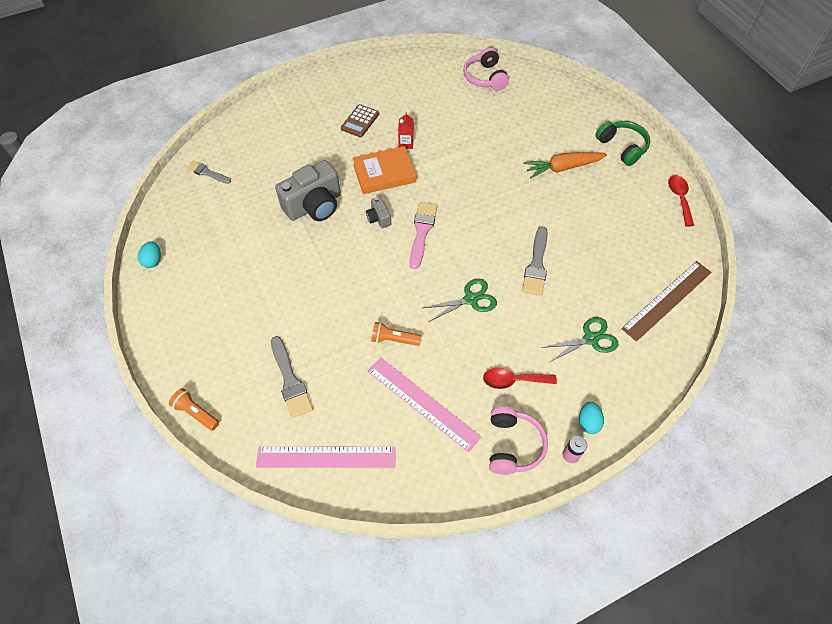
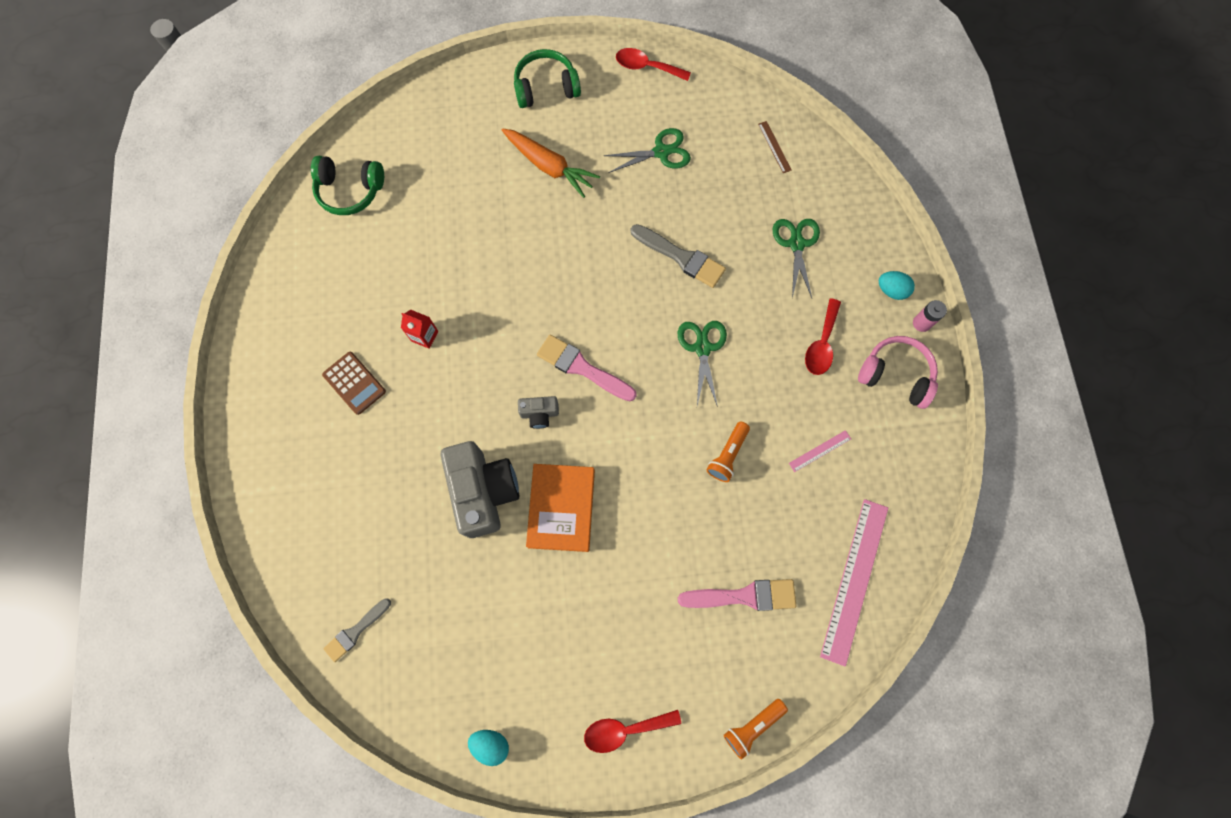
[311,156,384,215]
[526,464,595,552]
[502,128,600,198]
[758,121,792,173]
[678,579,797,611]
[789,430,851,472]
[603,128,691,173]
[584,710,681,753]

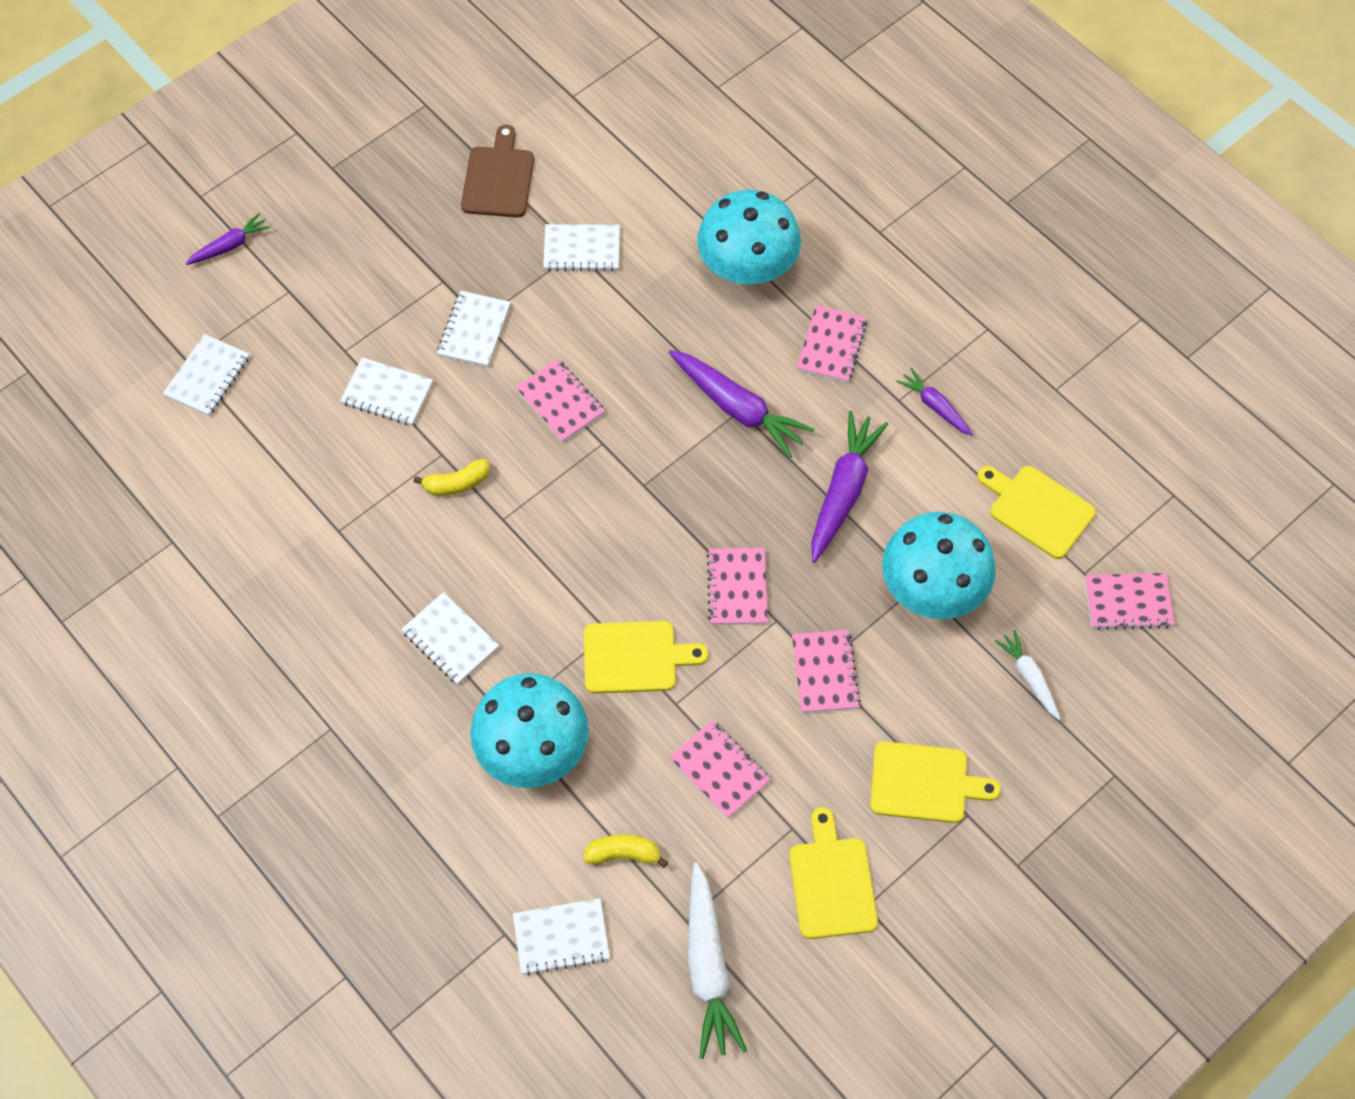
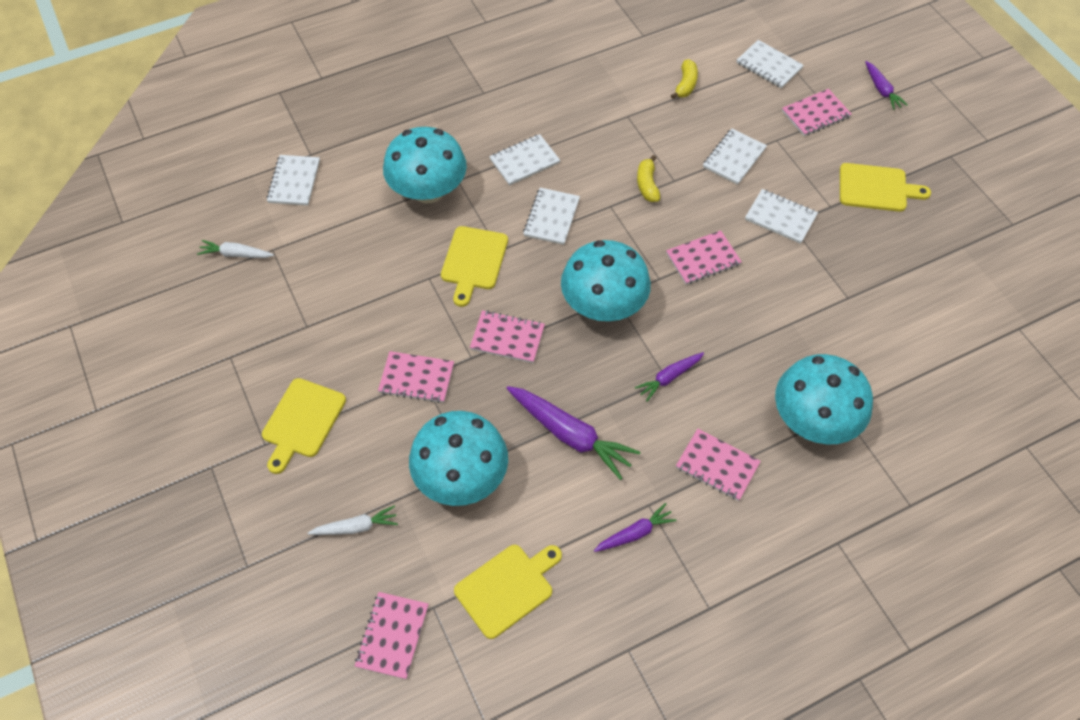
[461,125,534,217] (first image)
[523,188,580,245]
[635,352,704,402]
[782,89,852,136]
[840,163,931,212]
[671,59,698,99]
[197,240,274,258]
[561,240,651,321]

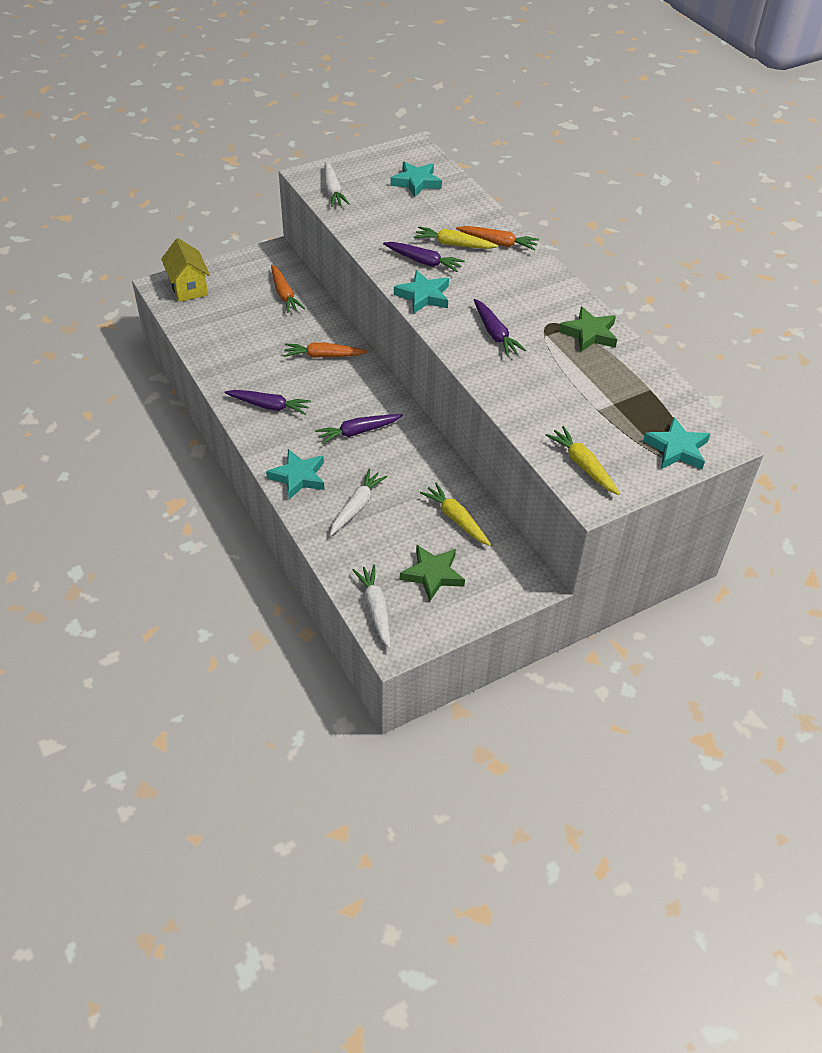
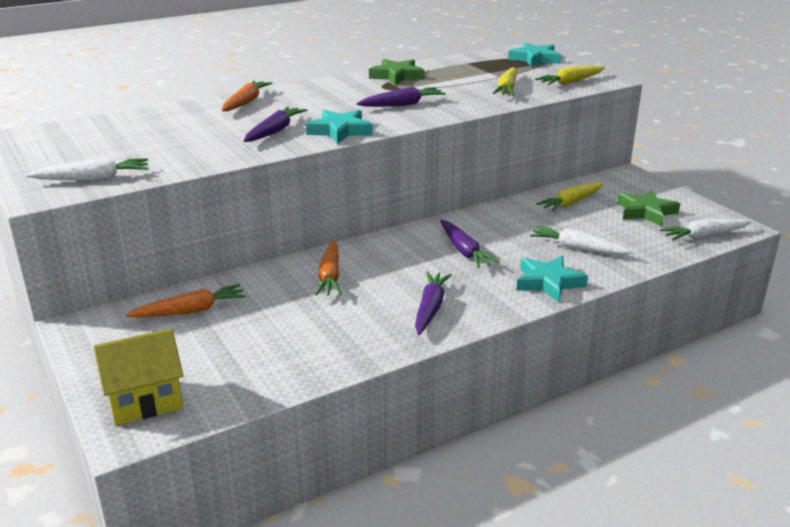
[391,162,442,197] (first image)
[492,67,517,96]

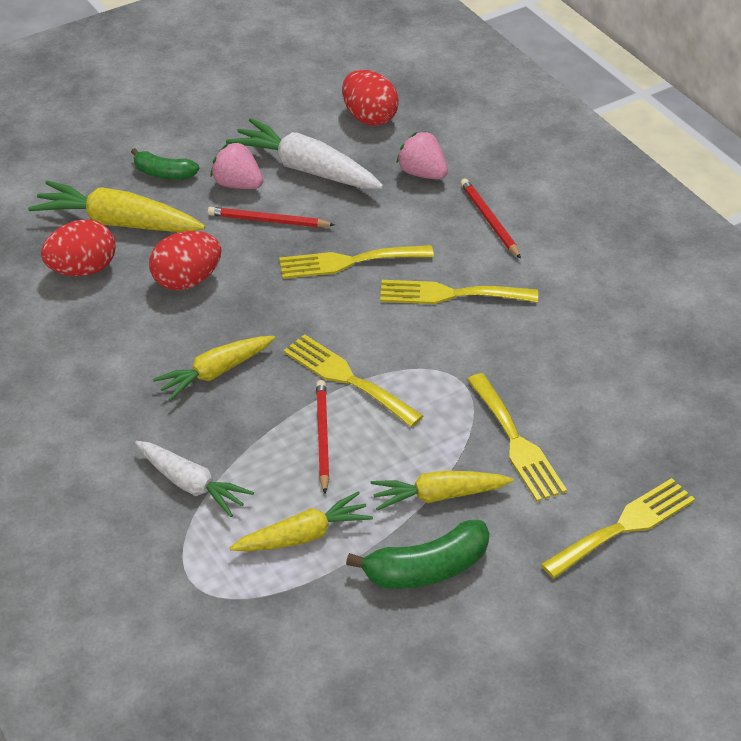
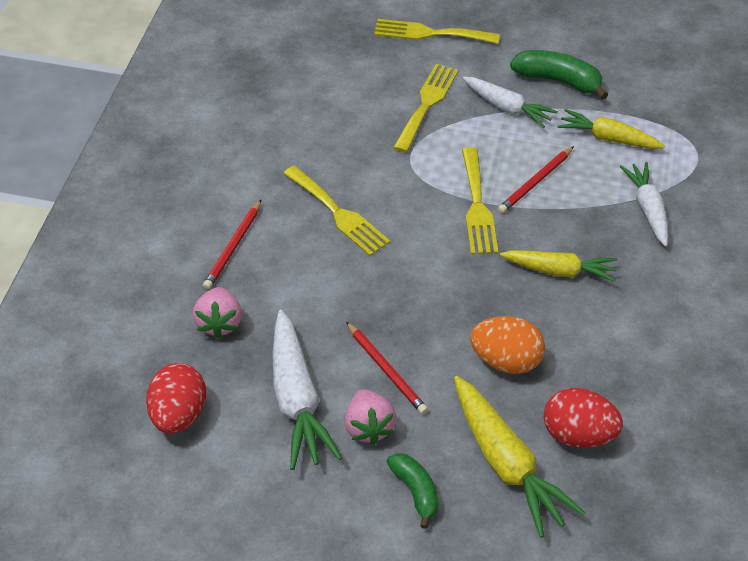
[470,316,545,374]
[279,245,434,279] (first image)
[463,77,558,128]

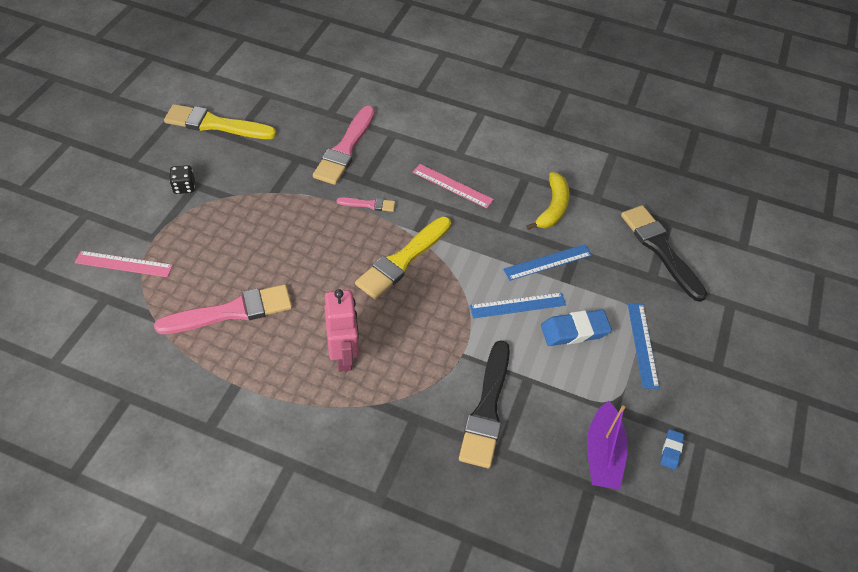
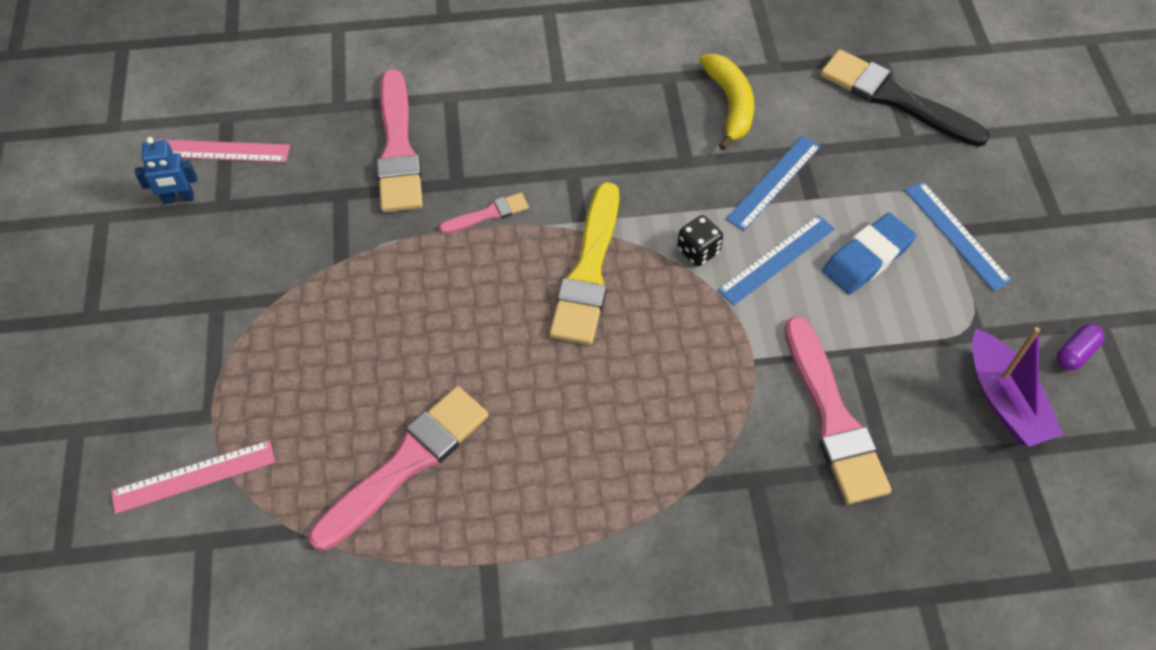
[135,137,197,204]
[158,139,290,162]
[677,215,723,266]
[324,289,359,372] (first image)
[784,316,891,504]
[1057,324,1105,370]

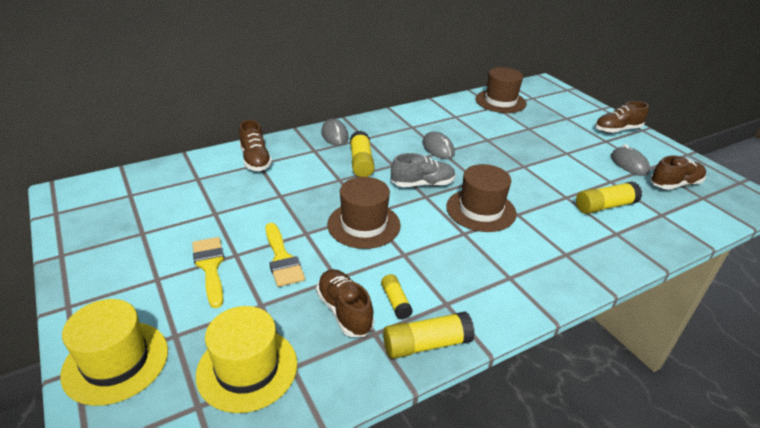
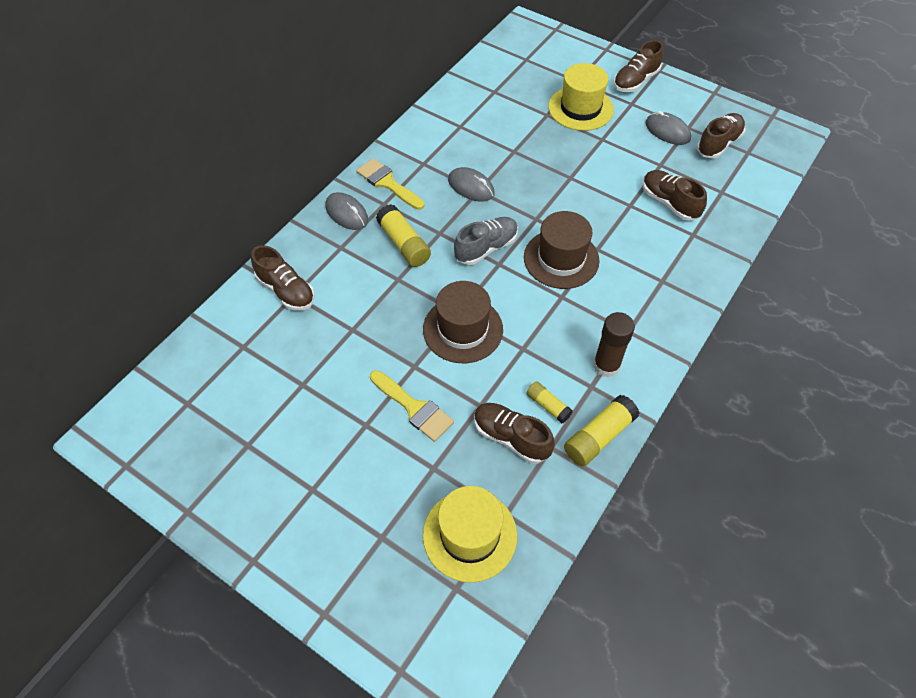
[475,67,527,113] (first image)
[643,170,707,221]
[356,158,424,210]
[548,63,614,131]
[593,312,635,378]

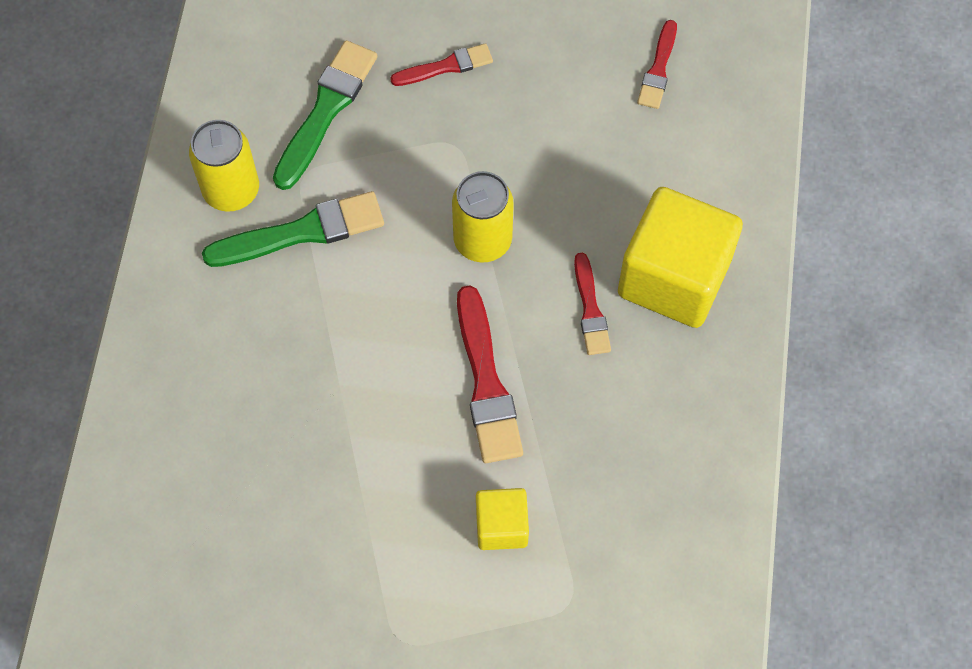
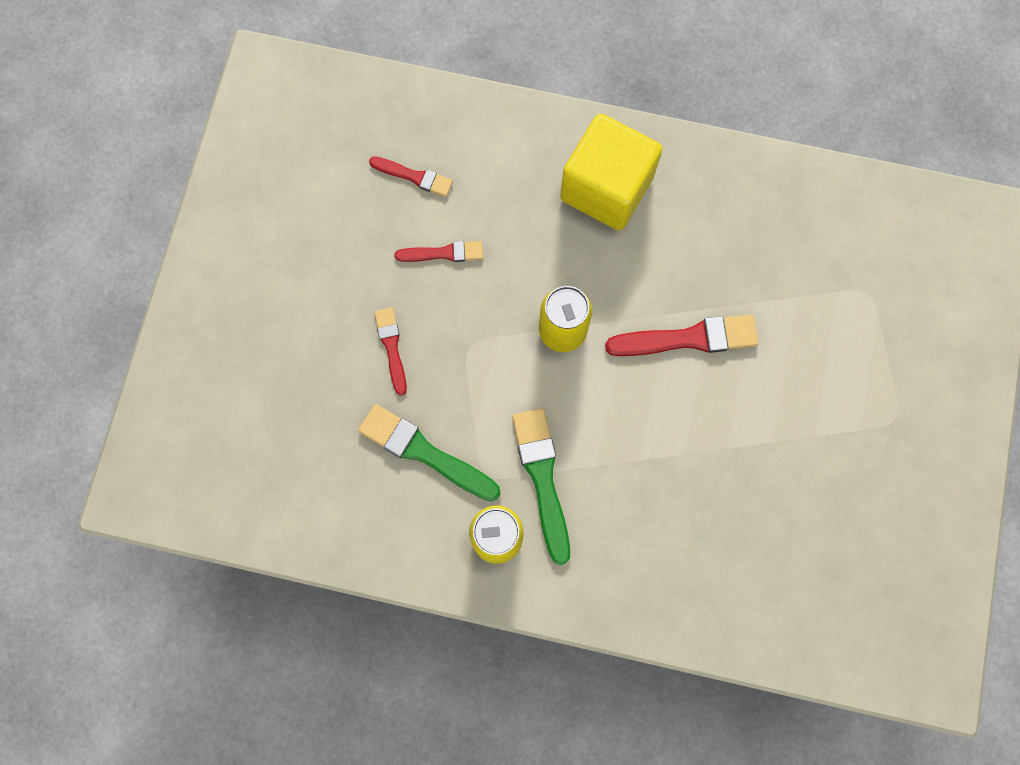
[394,241,483,262]
[476,488,529,550] (first image)

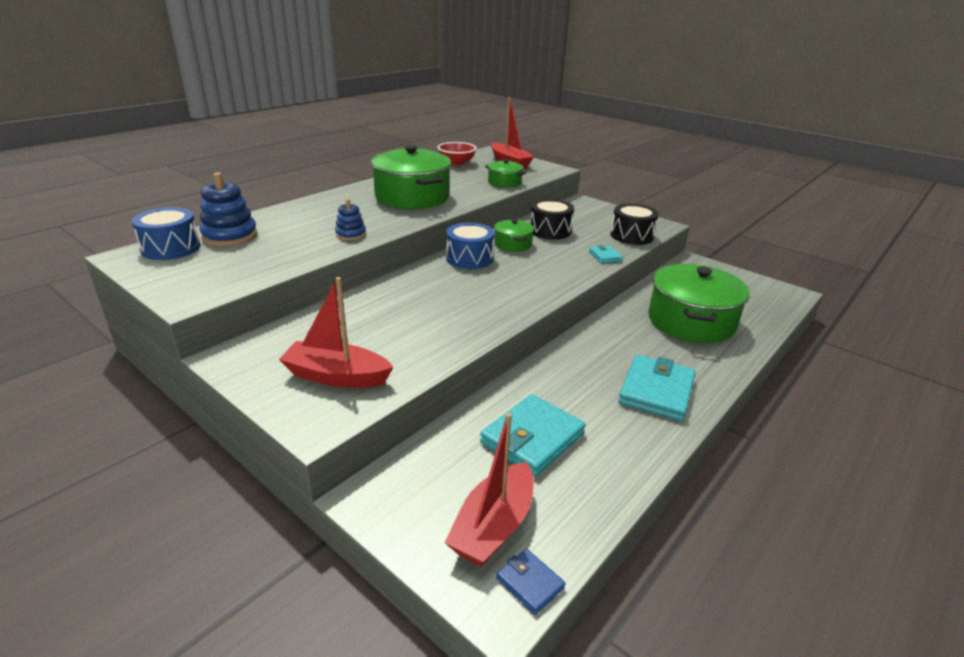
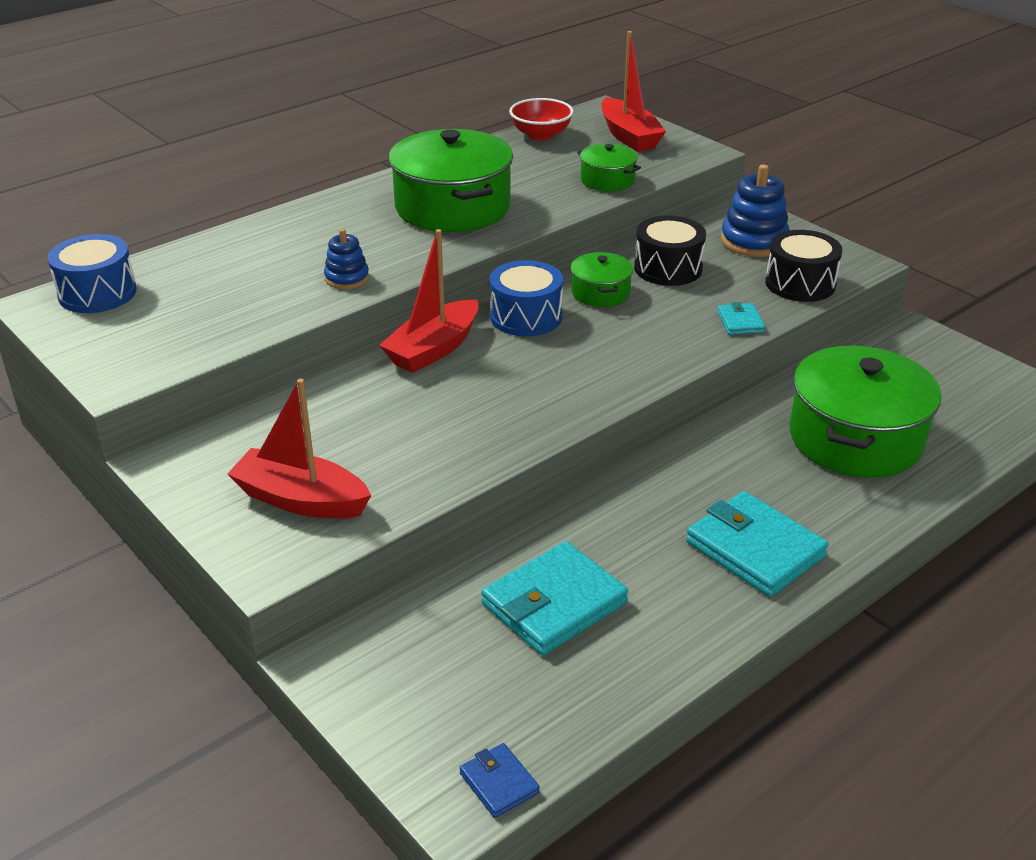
[721,165,789,257]
[686,491,829,597]
[379,229,478,373]

